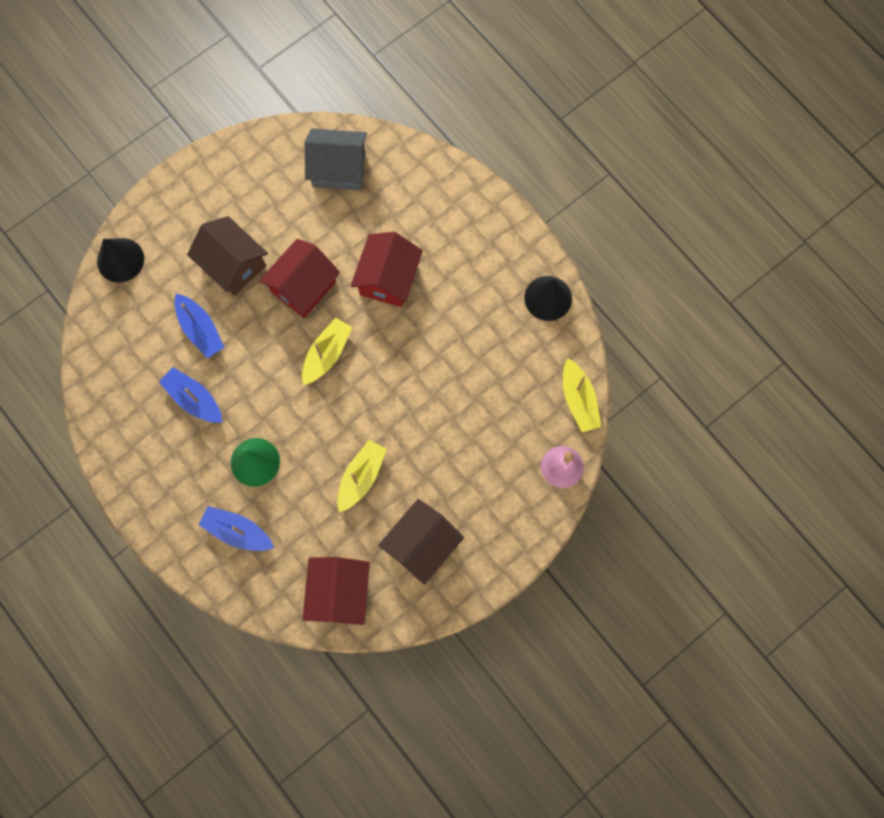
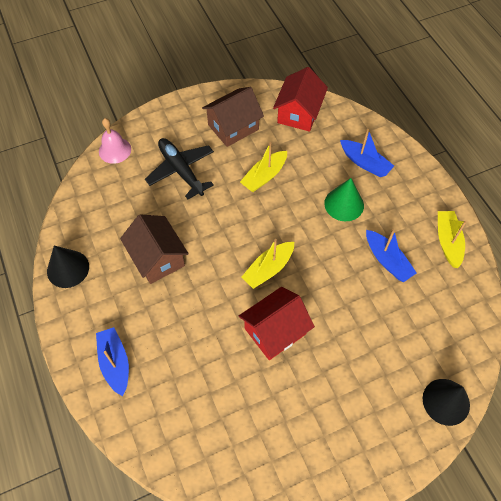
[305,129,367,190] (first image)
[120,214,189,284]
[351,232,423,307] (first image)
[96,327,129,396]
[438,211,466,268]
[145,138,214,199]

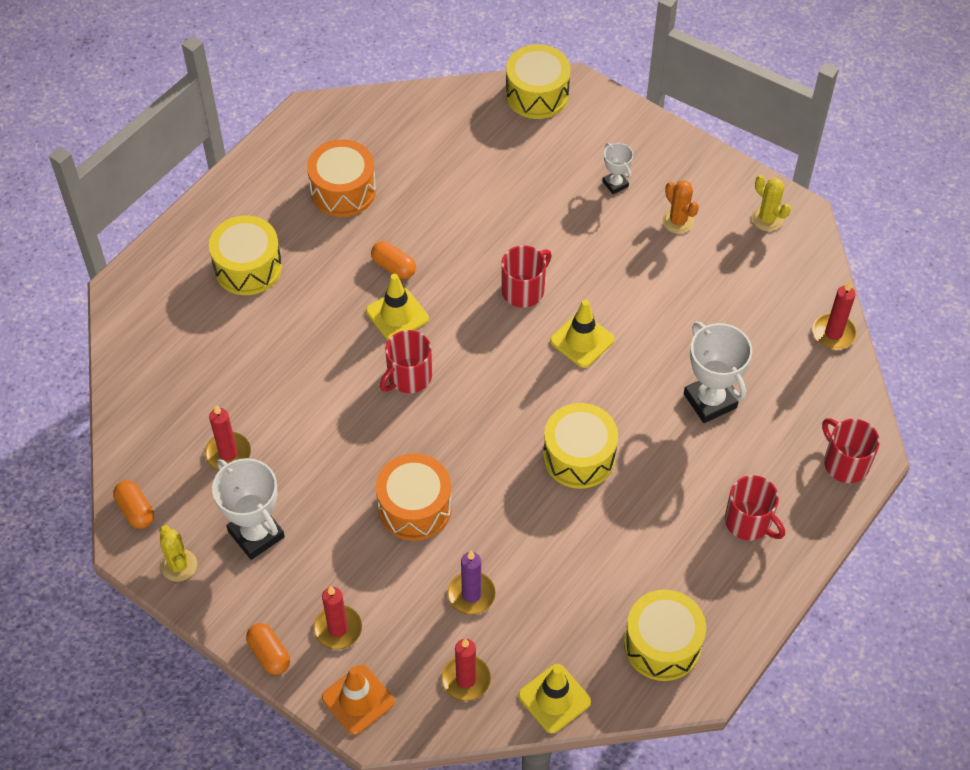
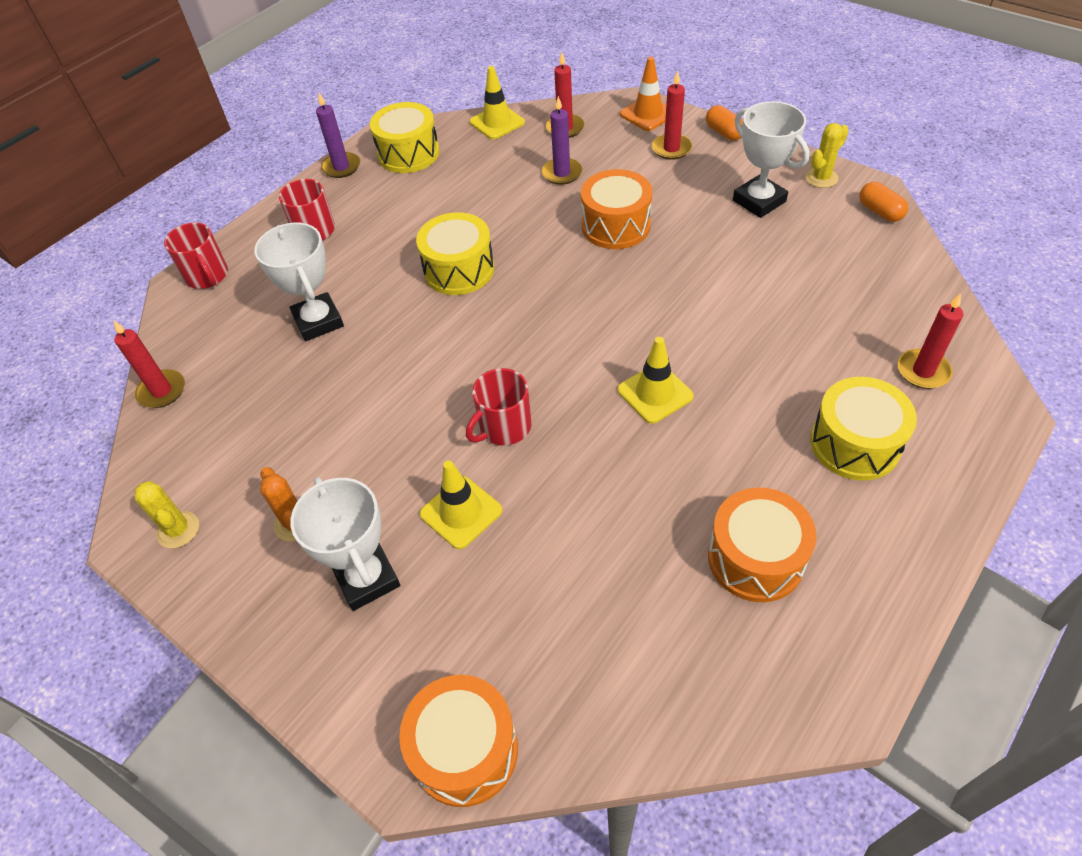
[399,675,518,807]
[291,477,400,611]
[371,241,416,279] (first image)
[420,460,502,549]
[380,330,432,393] (first image)
[898,293,963,389]
[805,123,849,188]
[316,93,360,178]

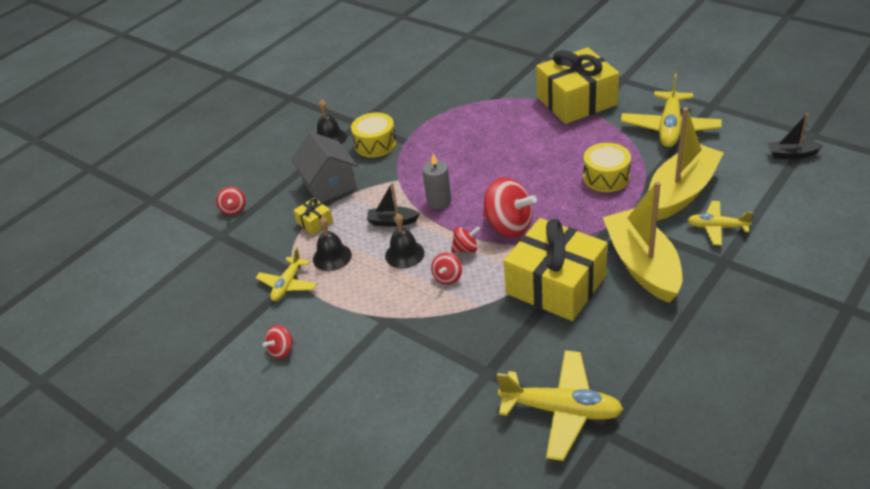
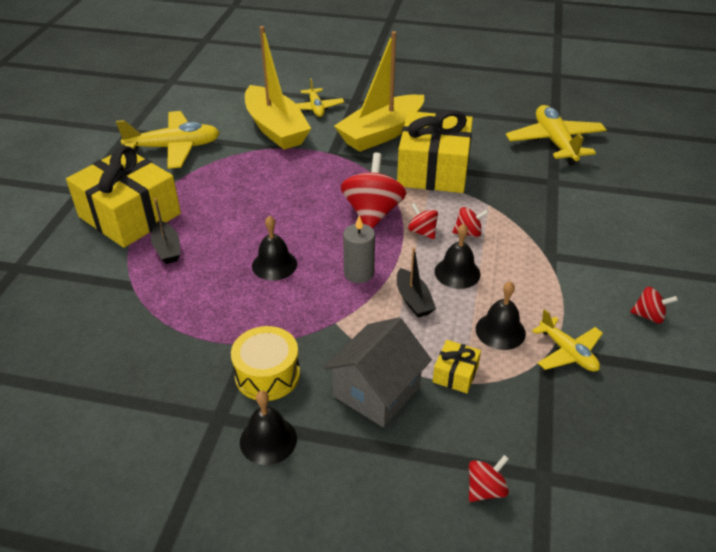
[245,26,311,150]
[151,198,180,264]
[583,143,631,192] (first image)
[532,309,603,372]
[252,216,297,281]

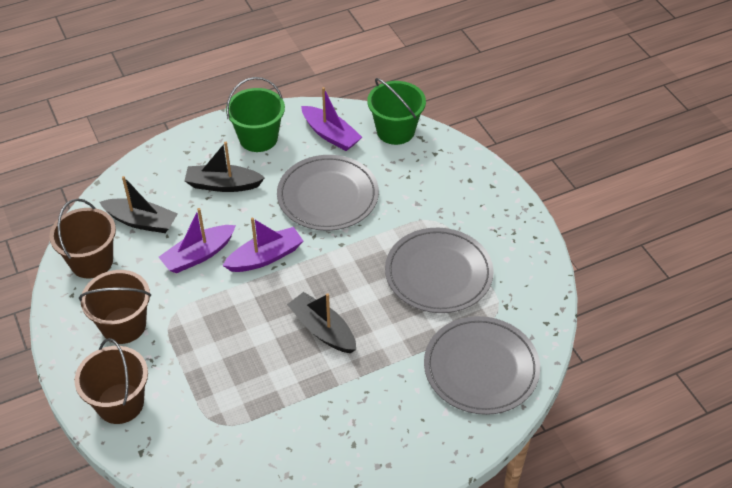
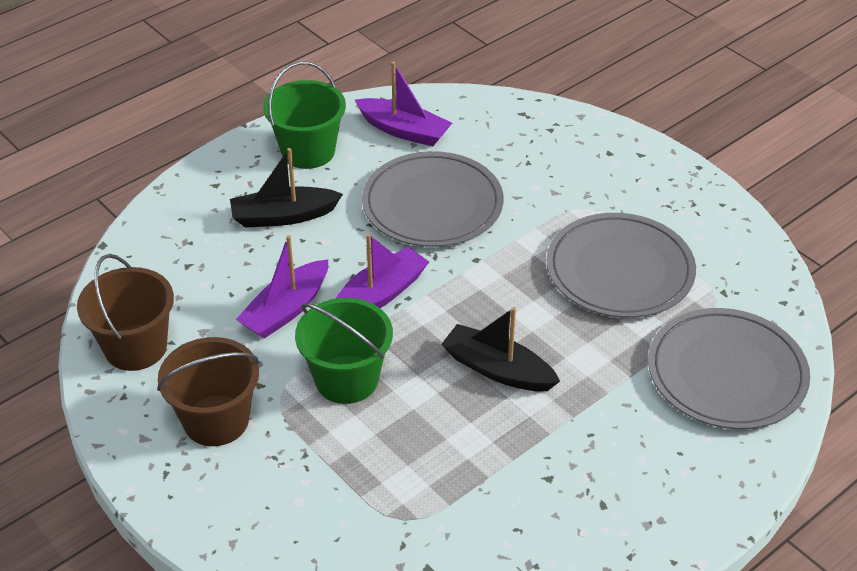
[295,298,393,404]
[100,176,178,233] (first image)
[75,338,148,424] (first image)

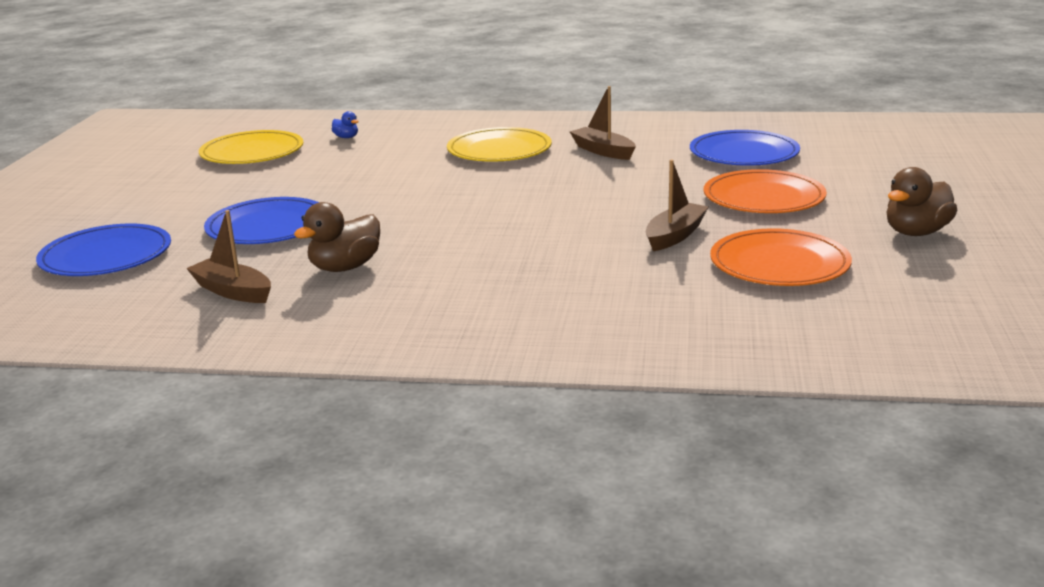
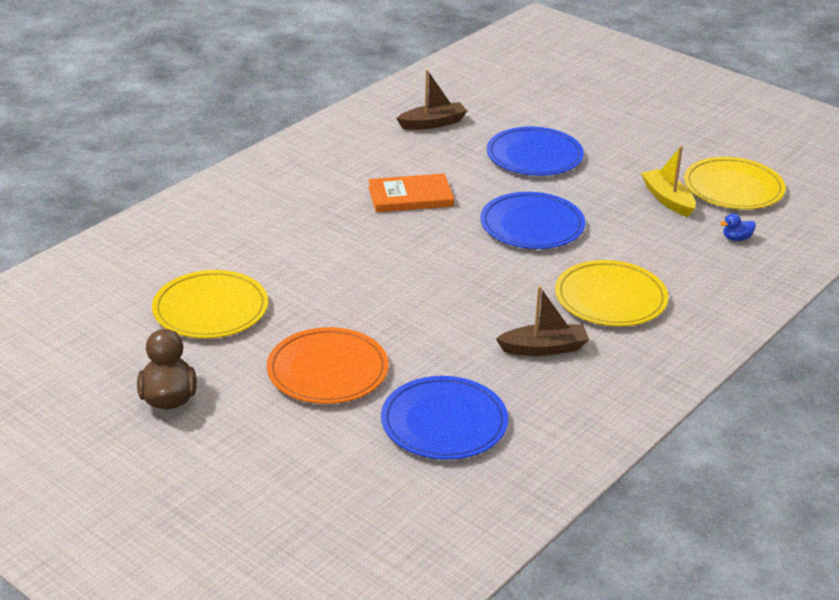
[646,159,708,251] (first image)
[294,202,380,272] (first image)
[480,192,585,249]
[152,270,268,339]
[641,146,696,217]
[368,174,454,212]

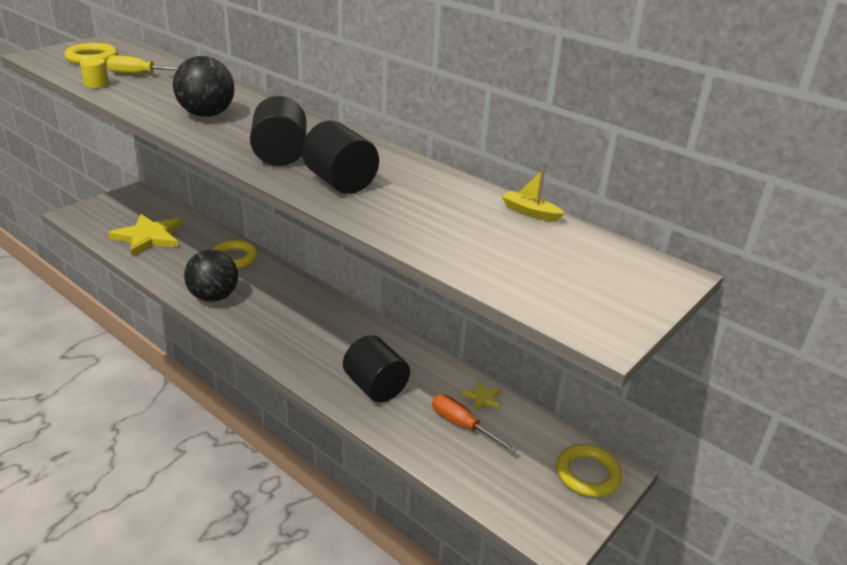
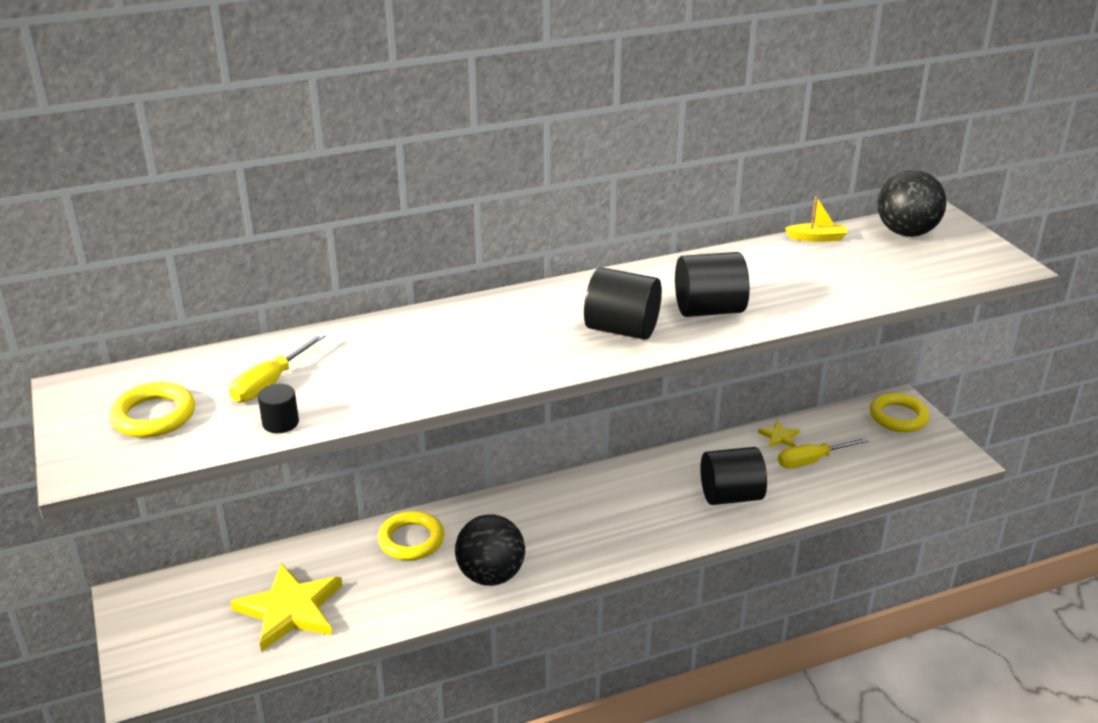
[877,170,946,237]
[258,384,299,433]
[785,196,848,242]
[778,437,869,468]

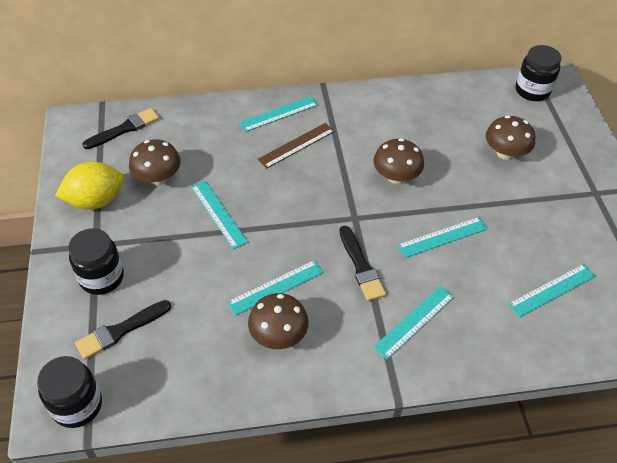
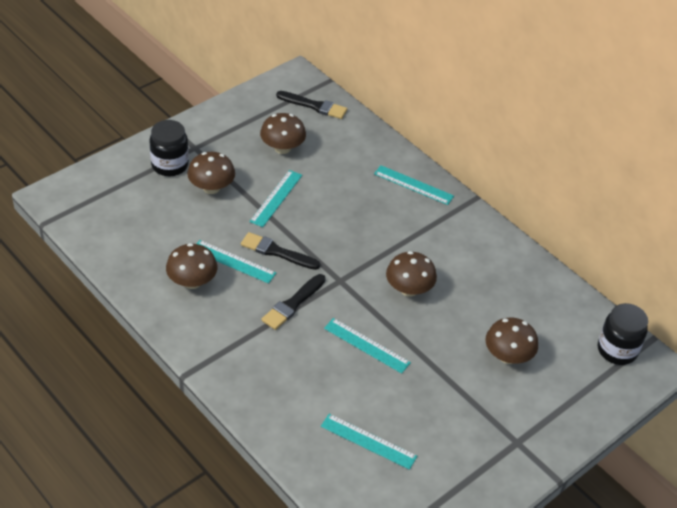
[257,123,335,169] (first image)
[55,162,124,210] (first image)
[373,286,454,360] (first image)
[241,232,320,270]
[37,356,102,428] (first image)
[187,152,235,194]

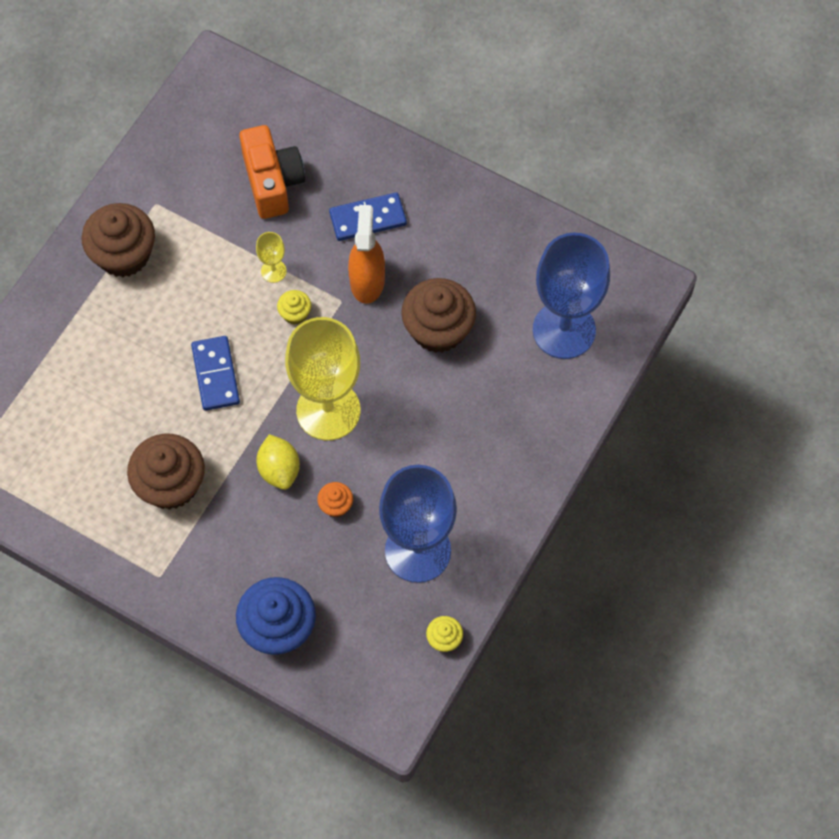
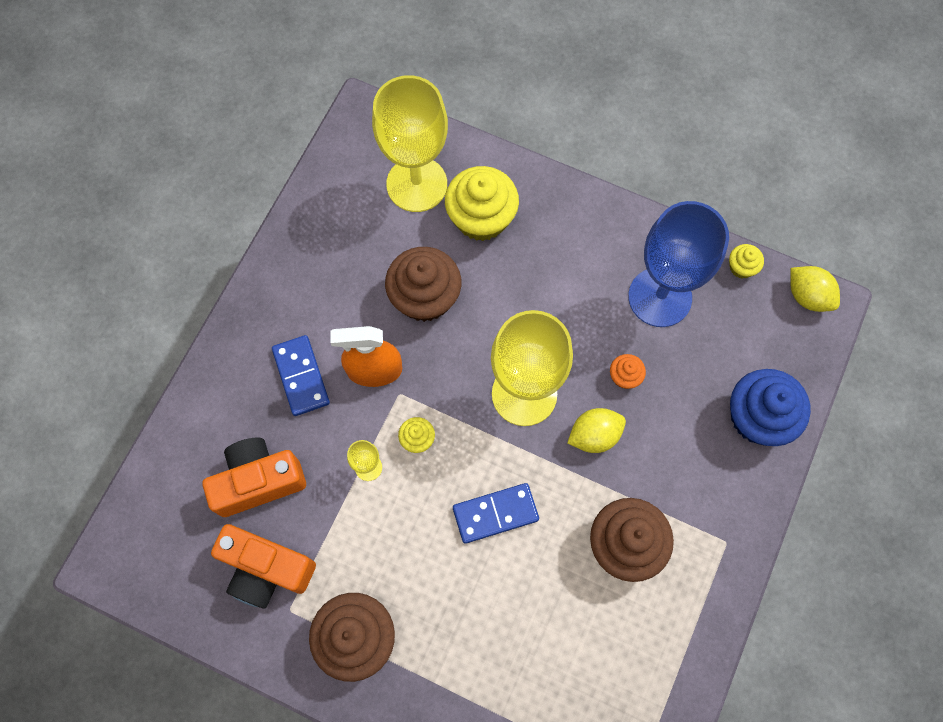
[372,75,448,212]
[445,166,519,241]
[790,266,840,312]
[211,524,316,609]

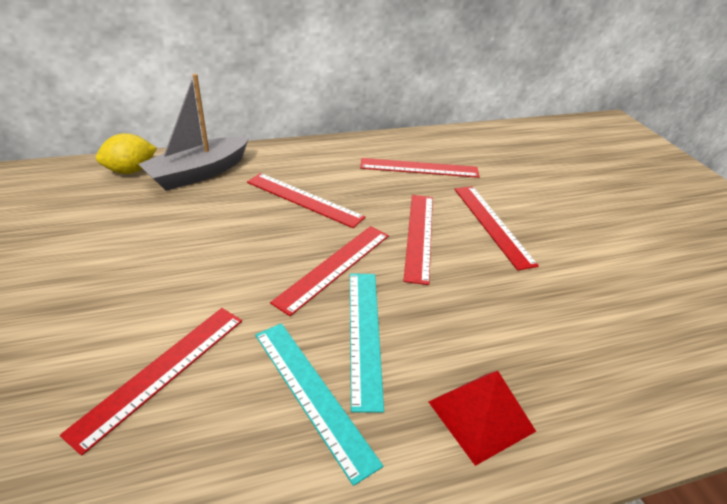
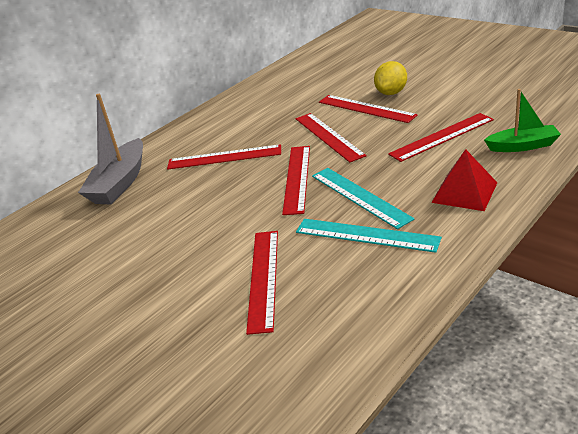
[374,61,407,95]
[388,113,494,162]
[484,89,561,152]

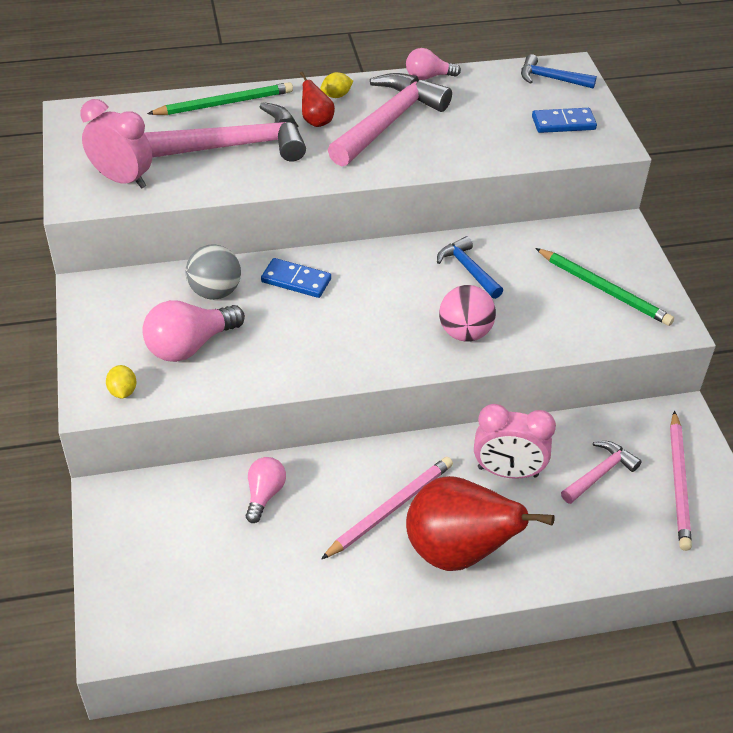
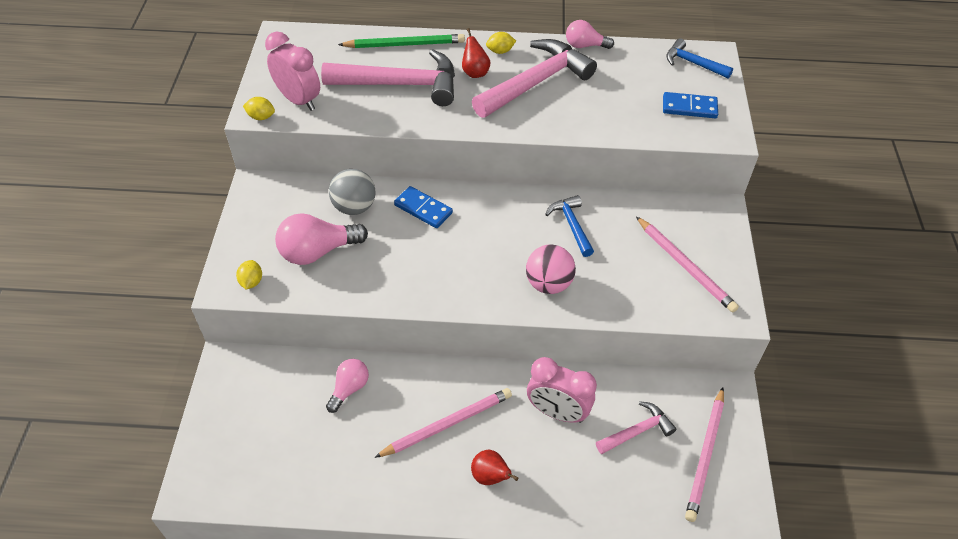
[636,216,739,312]
[471,450,518,485]
[243,97,275,120]

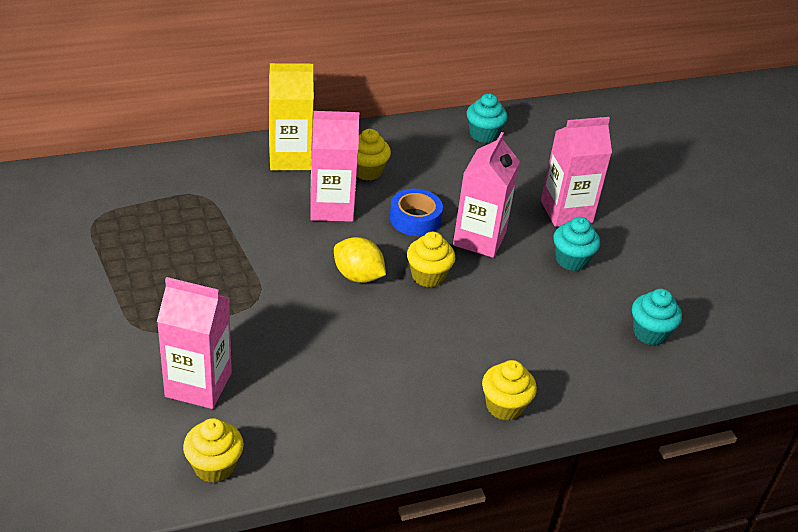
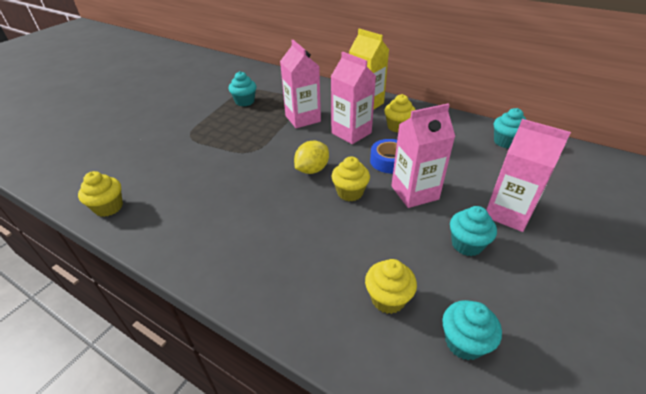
[294,141,329,174]
[280,40,321,128]
[365,259,417,314]
[229,71,256,107]

